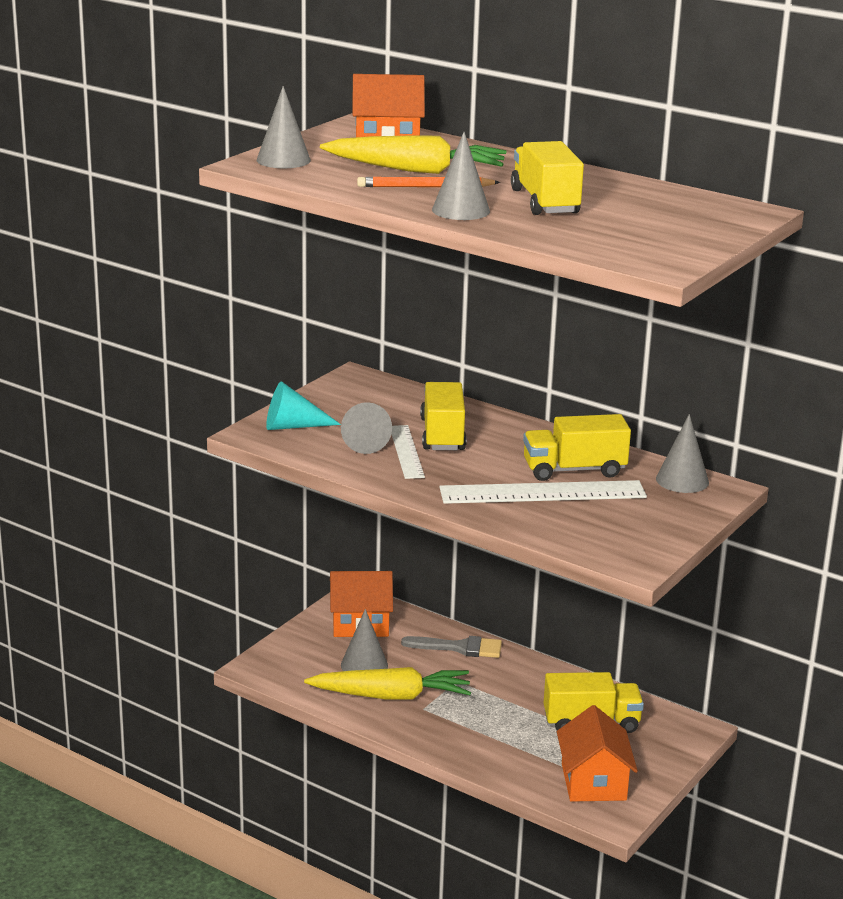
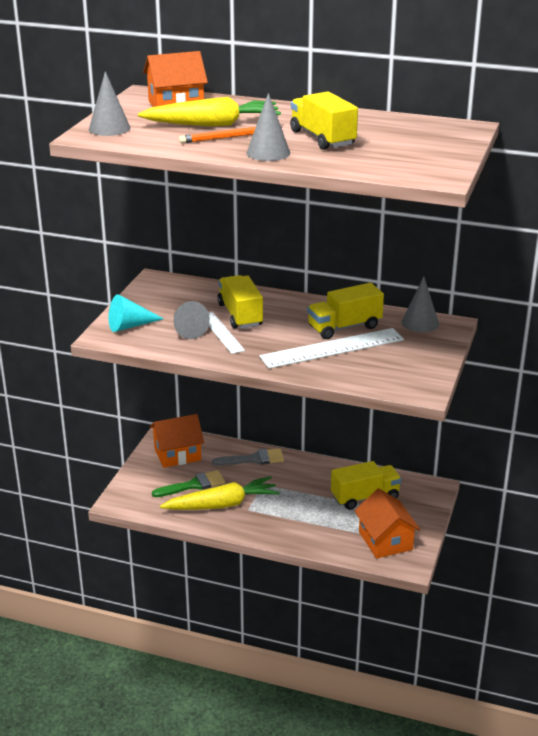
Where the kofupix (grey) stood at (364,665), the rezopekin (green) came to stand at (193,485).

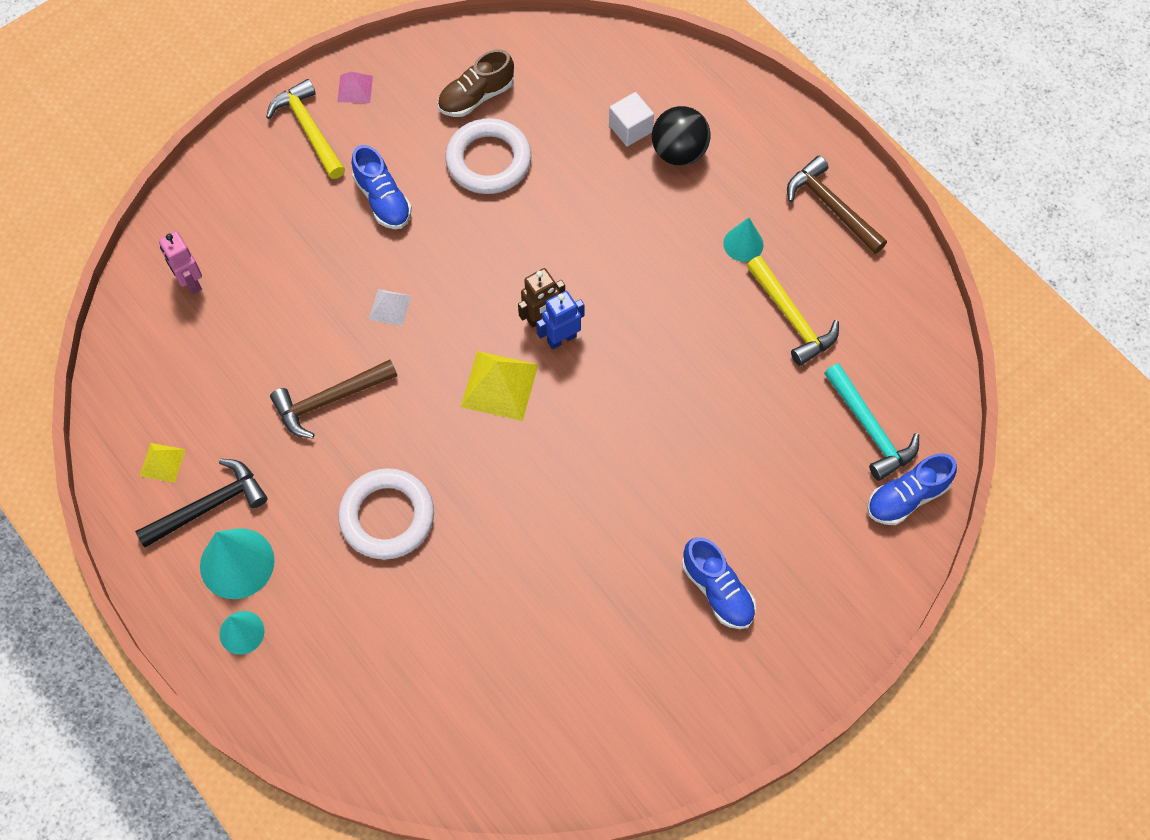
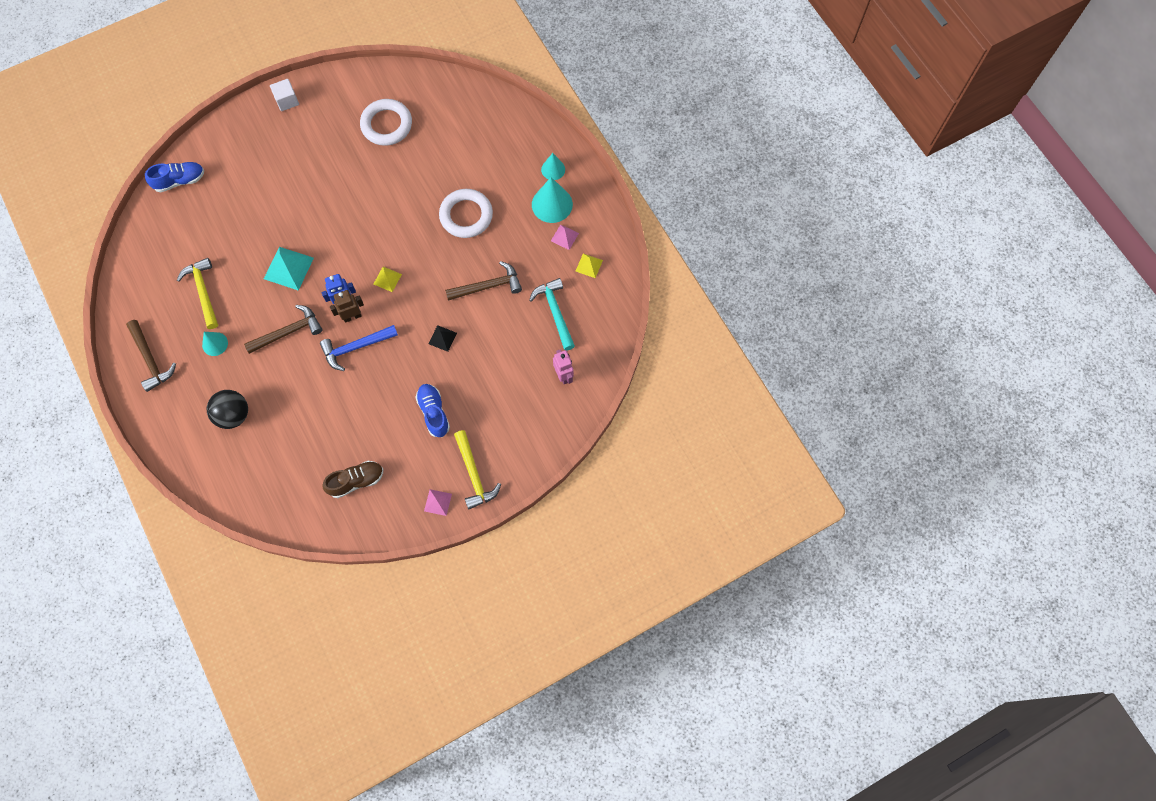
The second view gained the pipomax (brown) at (288,332).
The second view gained the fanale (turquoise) at (288,268).
The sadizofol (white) ended up elsewhere, having gone from (630,128) to (287,100).
The second view gained the pipomax (blue) at (356,347).
The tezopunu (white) ended up elsewhere, having gone from (488,160) to (386,125).
The size of the fanale (yellow) at (499,385) changed by a factor of 0.56.
What was the fanale (white) at (390,307) turned into the fanale (black) at (442,338).
The pipomax (turquoise) ended up elsewhere, having gone from (870,428) to (555,312).
Where the pipomax (black) stood at (209,506), the fanale (pink) came to stand at (564,237).
The second view lost the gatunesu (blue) at (717,590).

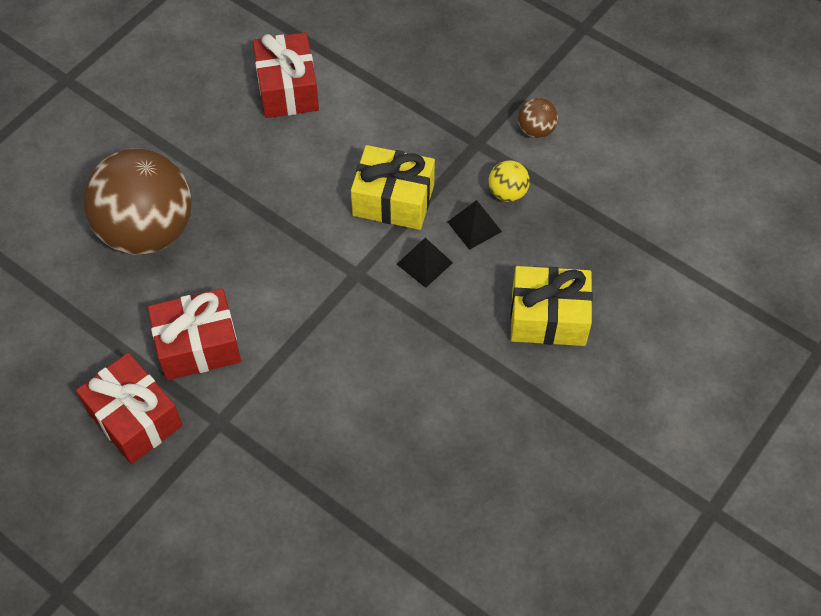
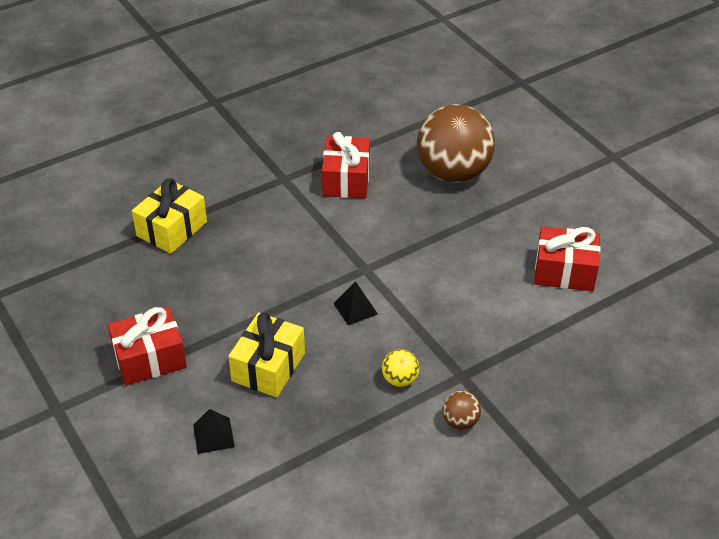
The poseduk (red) ended up elsewhere, having gone from (134,418) to (150,358).
The poseduk (yellow) ended up elsewhere, having gone from (393,200) to (172,229).
The fanale (black) ended up elsewhere, having gone from (474,226) to (213,435).

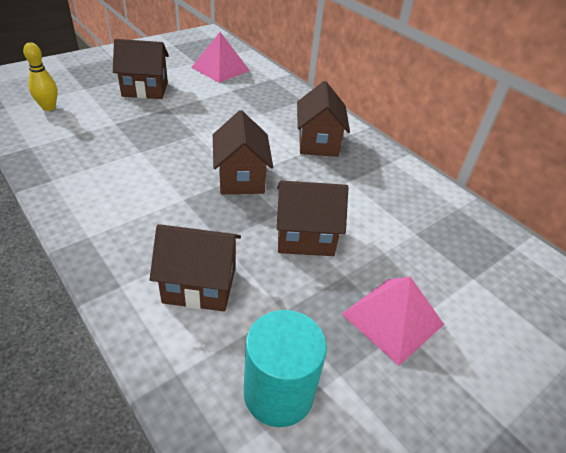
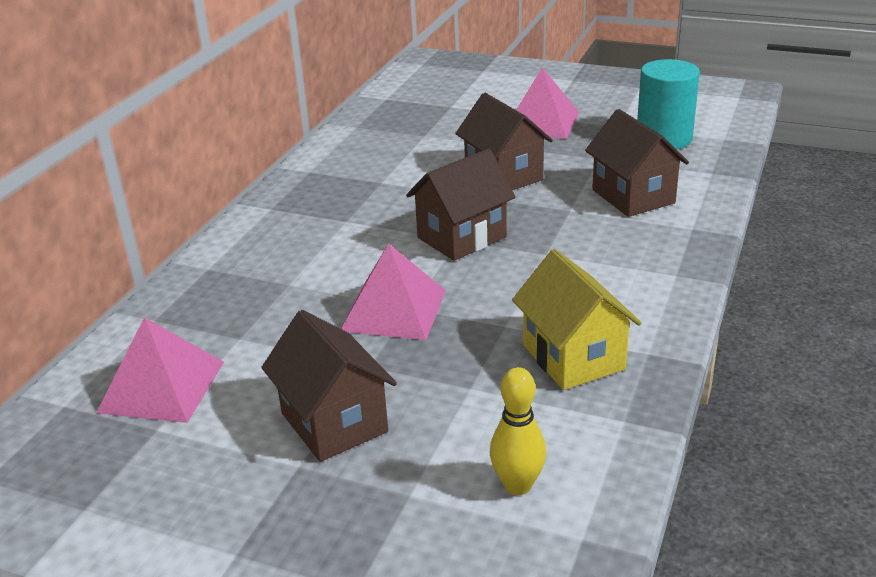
The second view gained the fanale (pink) at (394,310).
The second view gained the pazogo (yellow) at (573,357).
The second view lost the pazogo (brown) at (318,143).

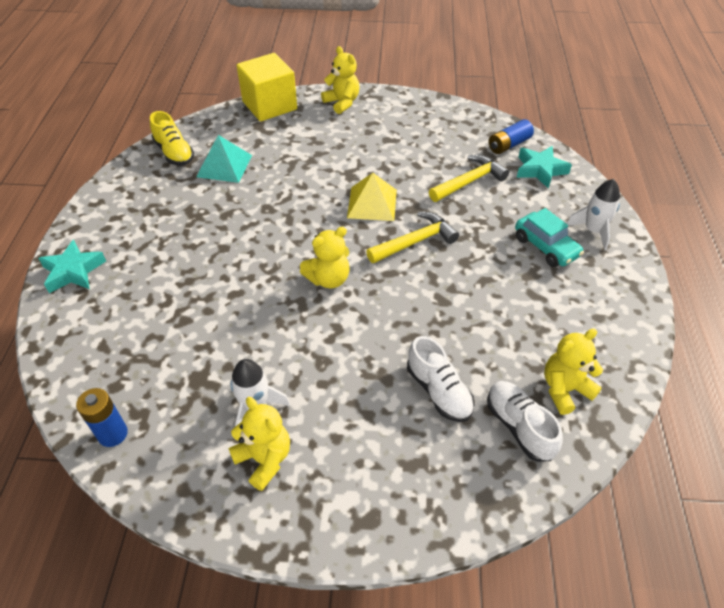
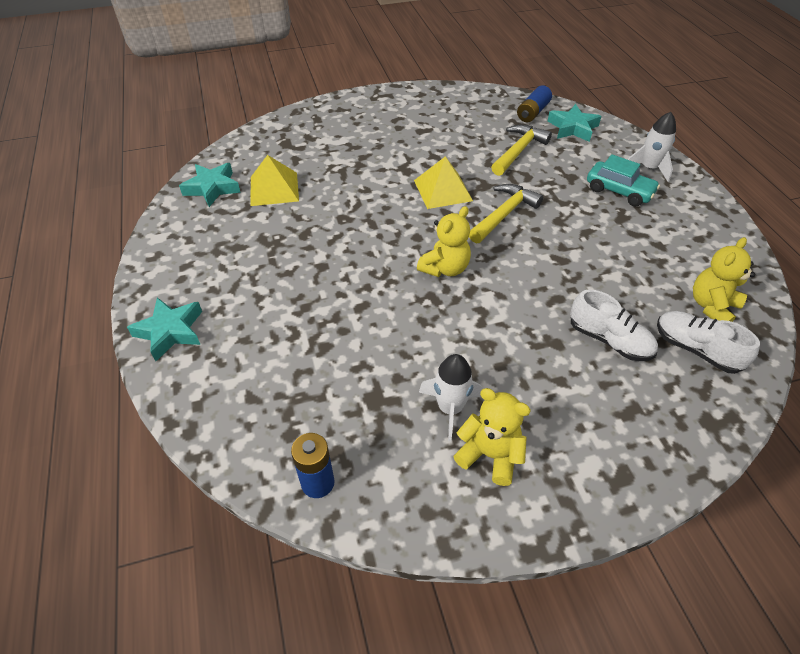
Where the gatunesu (yellow) stood at (174,153), the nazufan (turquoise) came to stand at (212,188).
What was the fanale (turquoise) at (224,166) turned into the fanale (yellow) at (274,188).
The second view lost the sadizofol (yellow) at (269,105).
The second view lost the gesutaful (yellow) at (342,103).

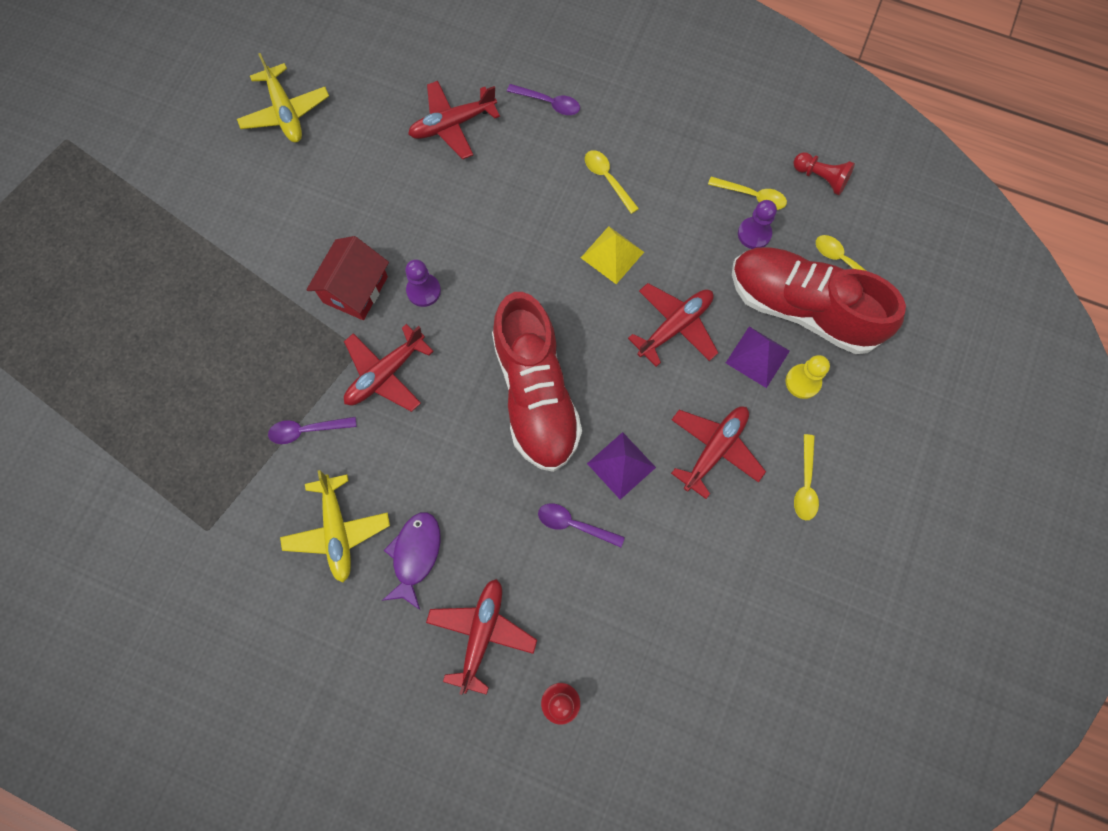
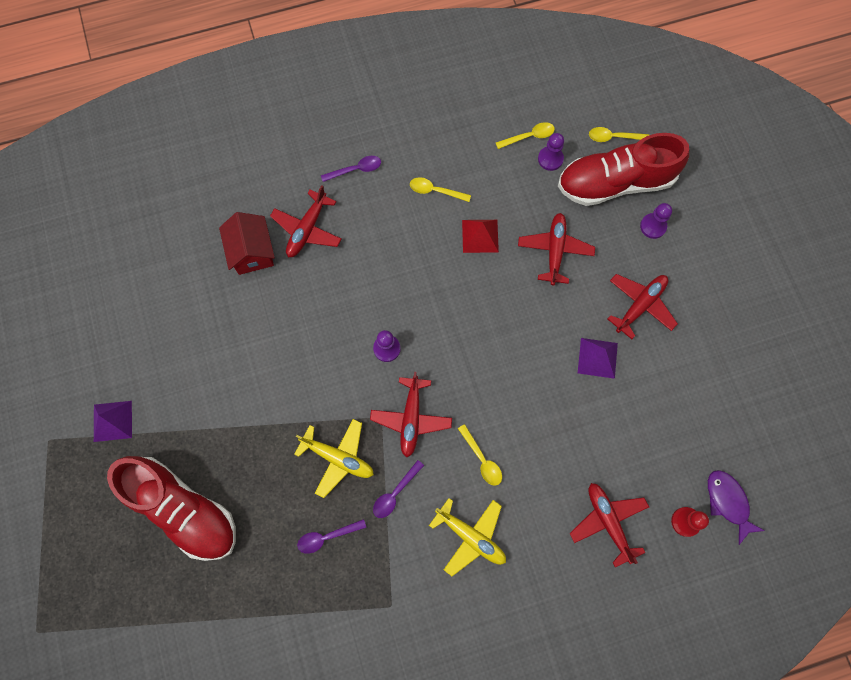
The fanale (purple) ended up elsewhere, having gone from (757,356) to (112,421).
The gatunesu (red) ended up elsewhere, having gone from (535,394) to (183,509).
The pazogo (red) ended up elsewhere, having gone from (355,289) to (252,252).
The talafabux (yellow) ended up elsewhere, having gone from (285,112) to (338,458).
The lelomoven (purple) ended up elsewhere, having gone from (574,524) to (327,537).
The lelomoven (yellow) ended up elsewhere, having gone from (805,484) to (482,459).
What was the fanale (yellow) at (612,254) turned into the fanale (red) at (480,236).
The talafabux (red) at (714,449) ended up facing another way, 45 degrees clockwise from before.
What was the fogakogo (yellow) at (803,382) turned into the fogakogo (purple) at (653,226).
The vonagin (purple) ended up elsewhere, having gone from (415,555) to (728,502).
The second view lost the fogakogo (red) at (821,178).

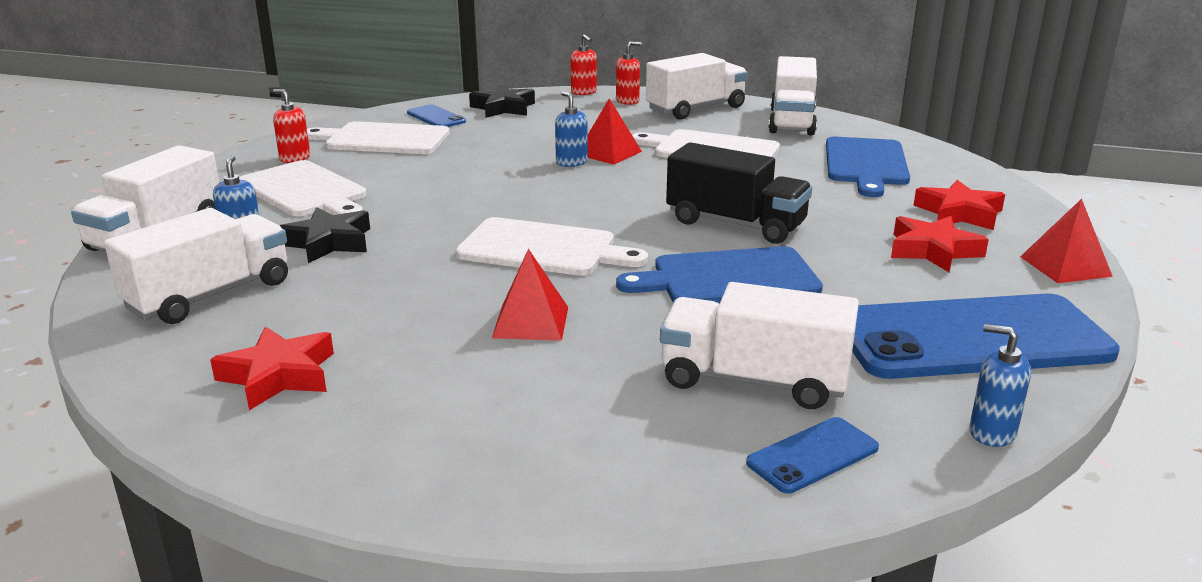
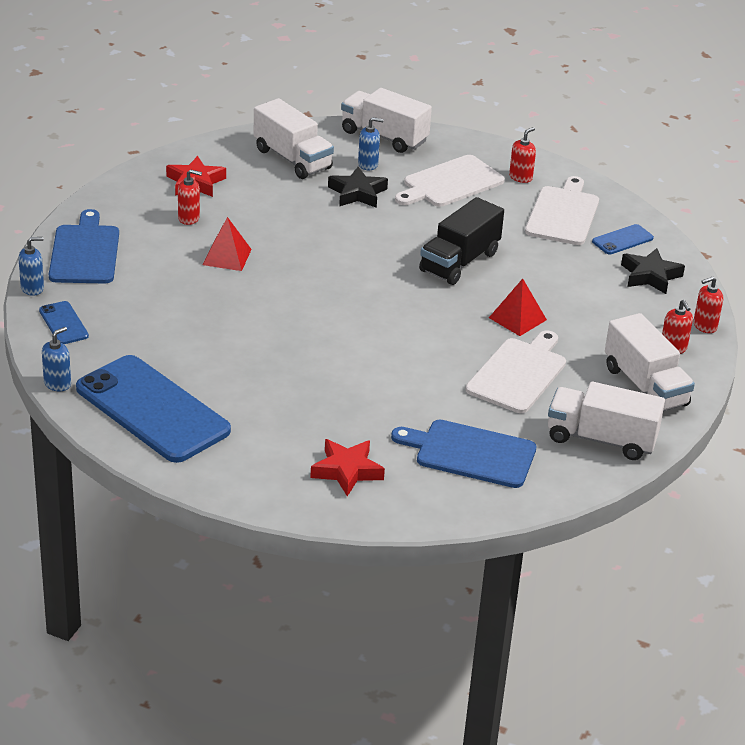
The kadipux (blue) ended up elsewhere, having gone from (571,162) to (32,288).
The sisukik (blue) ended up elsewhere, having gone from (728,278) to (85,252).
The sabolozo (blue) at (971,338) ended up facing another way, 45 degrees counterclockwise from before.
The second view gained the kadipux (red) at (189,218).
The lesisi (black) ended up elsewhere, having gone from (735,224) to (459,262).
The second view lost the sisukik (white) at (543,249).
The second view lost the lesisi (white) at (753,381).
The second view lost the nazufan (red) at (933,251).
The second view lost the fanale (red) at (1065,266).

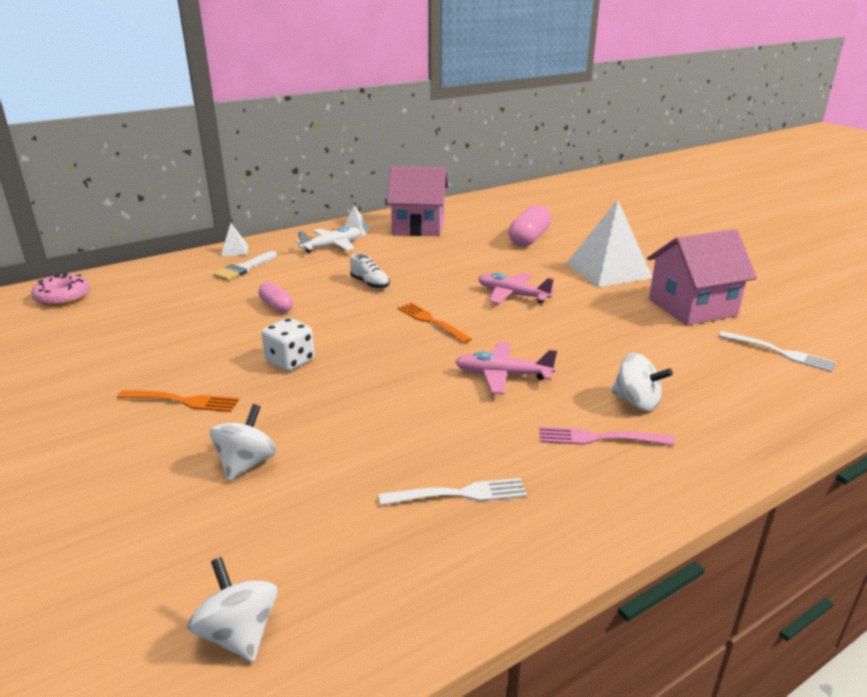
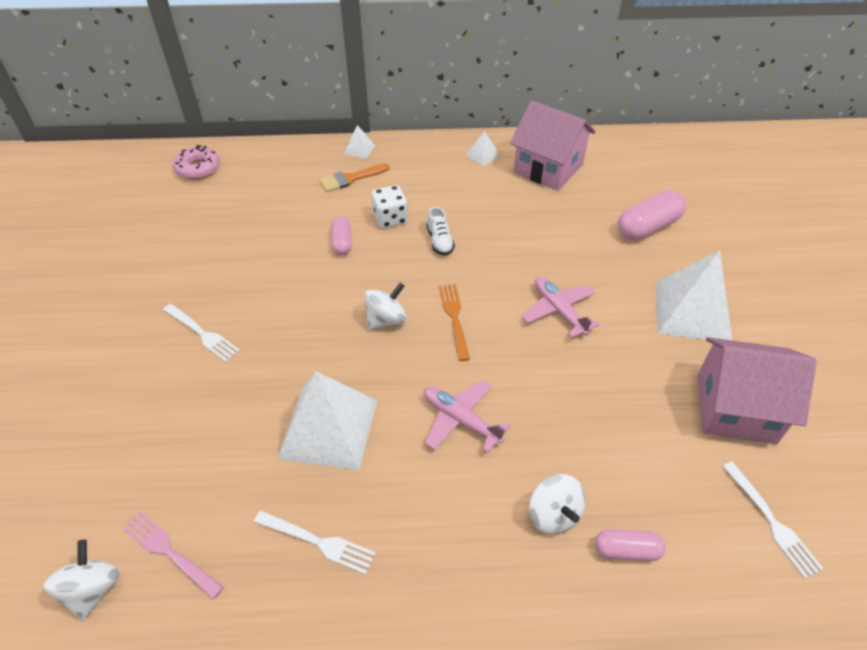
The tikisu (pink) ended up elsewhere, having gone from (599,438) to (169,552).
What was the tikisu (orange) at (182,401) turned into the tikisu (white) at (202,334).
The second view gained the fanale (white) at (328,428).
What was the rezopekin (white) at (244,268) turned into the rezopekin (orange) at (350,179).
The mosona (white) ended up elsewhere, having gone from (246,464) to (386,320).
The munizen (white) ended up elsewhere, having gone from (290,361) to (390,219).
The second view gained the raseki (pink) at (627,550).
The second view lost the talafabux (white) at (332,246).

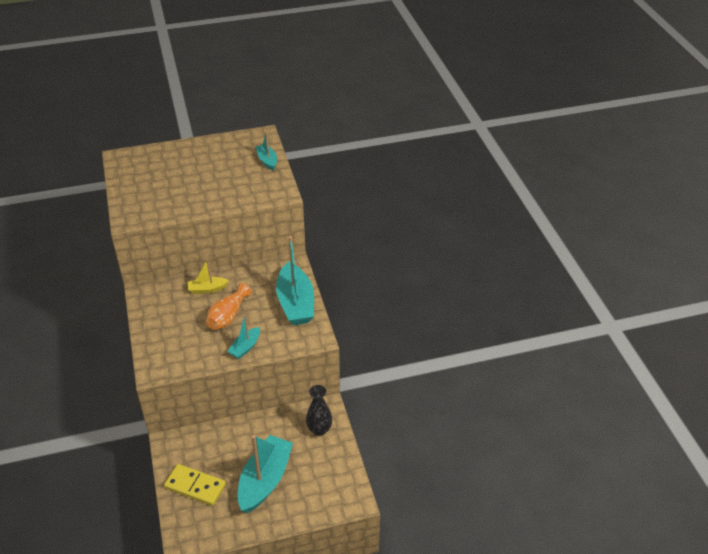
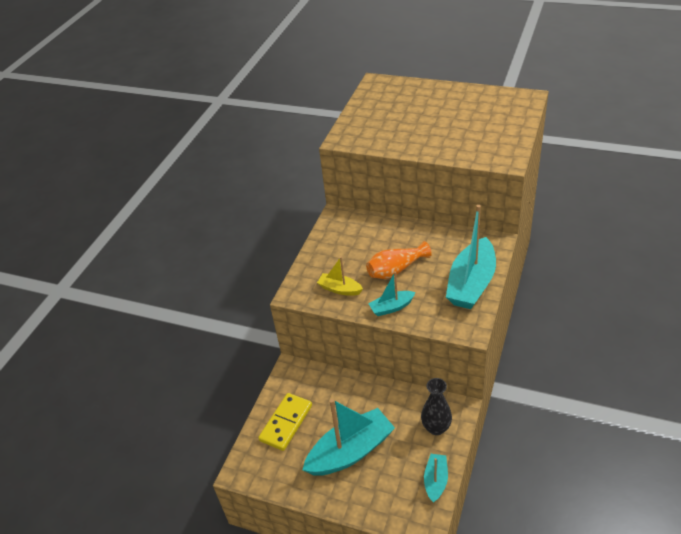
The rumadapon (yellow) at (195,486) ended up facing another way, 60 degrees clockwise from before.
The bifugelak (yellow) ended up elsewhere, having gone from (207,289) to (340,289).
The bifugelak (turquoise) ended up elsewhere, having gone from (267,161) to (436,481).

